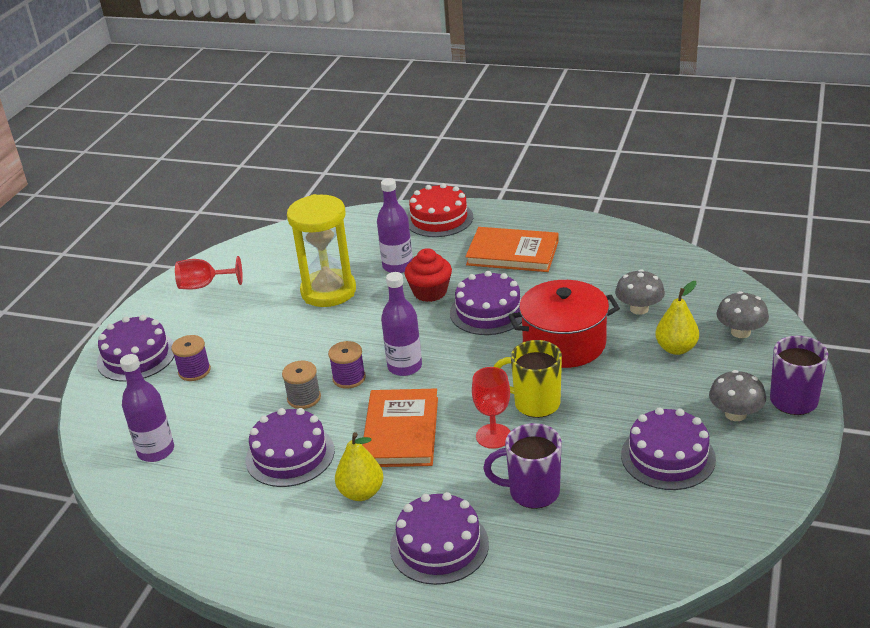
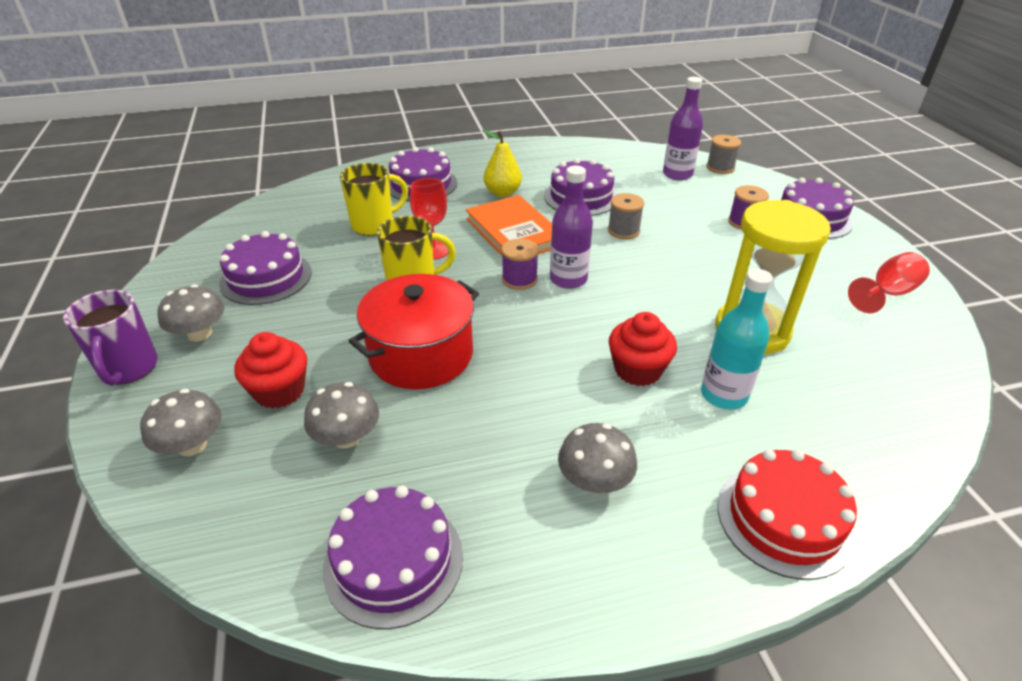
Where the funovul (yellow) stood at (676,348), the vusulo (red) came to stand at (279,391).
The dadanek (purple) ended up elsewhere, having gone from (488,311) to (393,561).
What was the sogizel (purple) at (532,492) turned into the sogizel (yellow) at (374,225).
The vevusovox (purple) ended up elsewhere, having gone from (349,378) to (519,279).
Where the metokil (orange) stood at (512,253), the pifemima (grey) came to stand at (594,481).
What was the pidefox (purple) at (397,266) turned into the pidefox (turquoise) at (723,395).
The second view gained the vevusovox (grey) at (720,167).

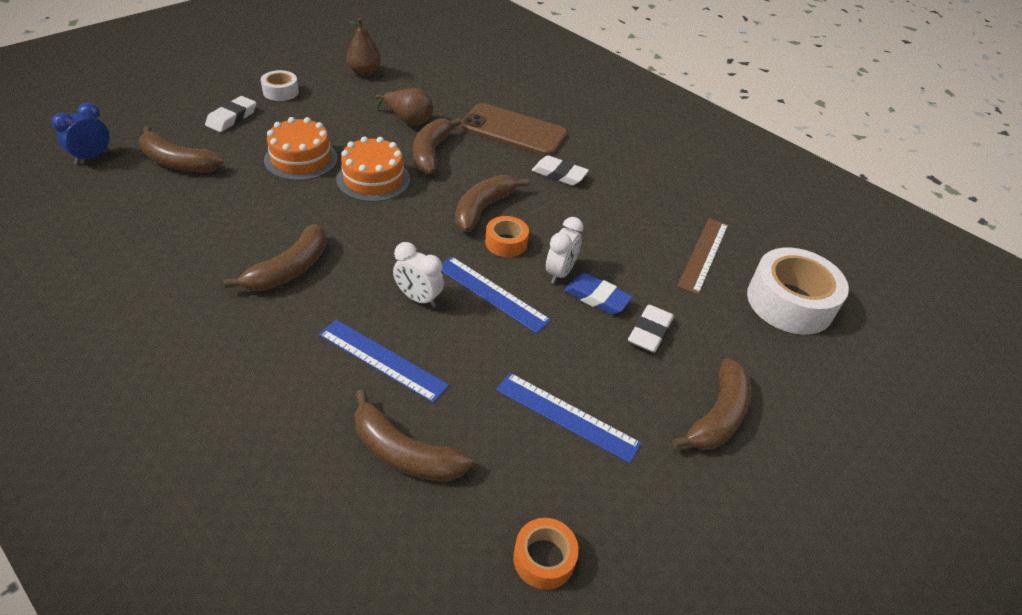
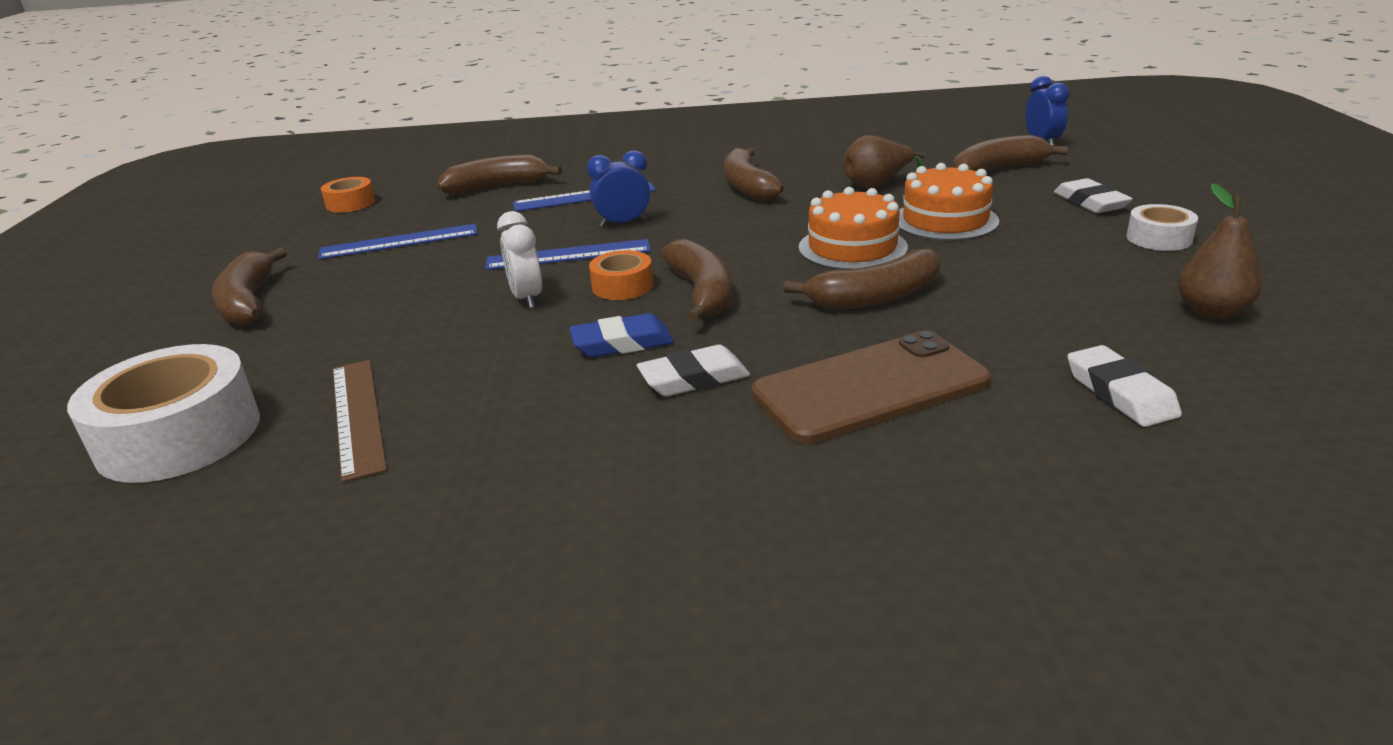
The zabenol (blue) ended up elsewhere, having gone from (597,298) to (622,343).
What was the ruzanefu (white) at (418,298) turned into the ruzanefu (blue) at (623,223).
The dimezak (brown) at (431,153) ended up facing another way, 105 degrees clockwise from before.
The funovul (brown) ended up elsewhere, having gone from (408,120) to (877,184).
The zabenol (white) ended up elsewhere, having gone from (649,332) to (1120,393).

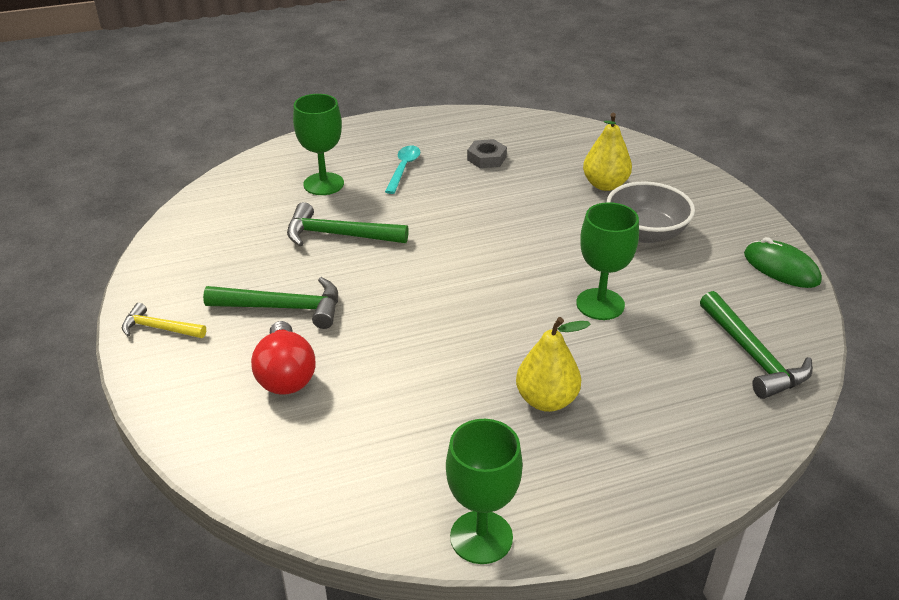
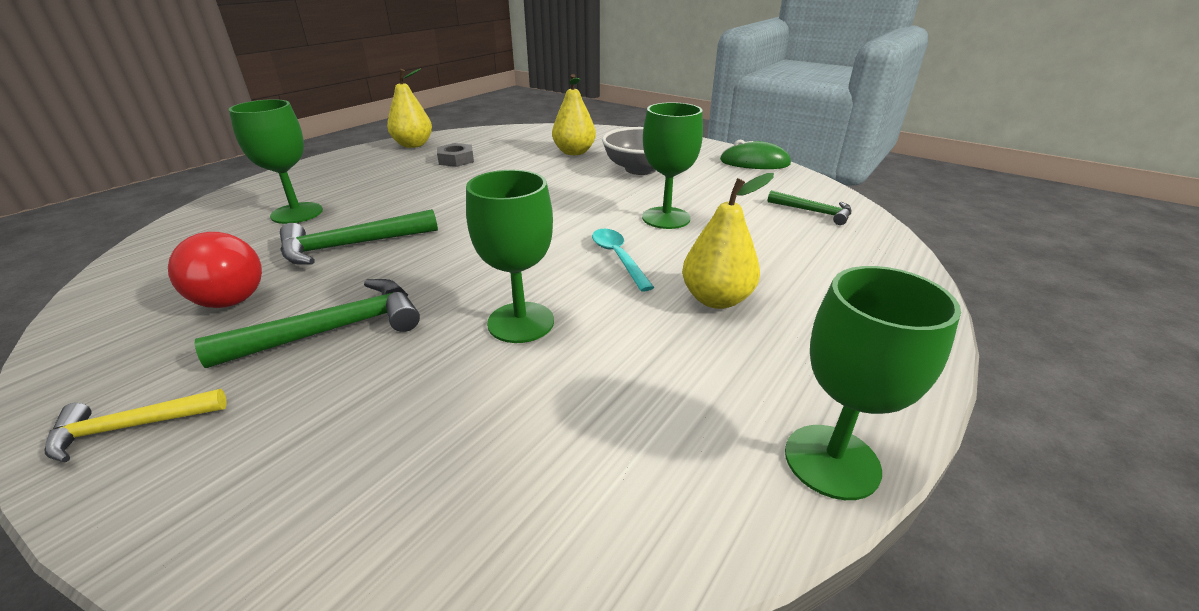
The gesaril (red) ended up elsewhere, having gone from (286,375) to (225,295).
The second view gained the funovul (yellow) at (413,145).
The second view gained the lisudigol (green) at (521,322).
The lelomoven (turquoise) ended up elsewhere, having gone from (403,169) to (618,258).
The size of the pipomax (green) at (753,356) changed by a factor of 0.62.

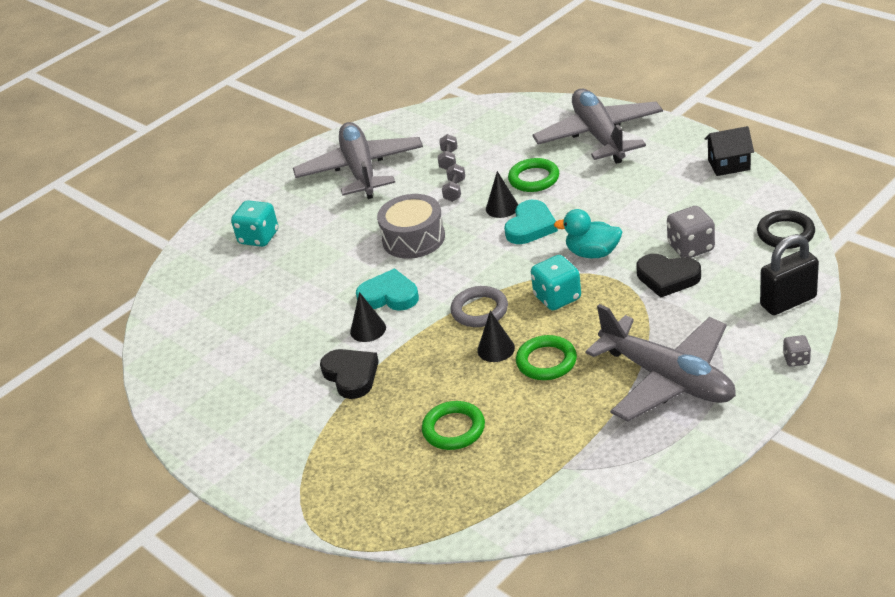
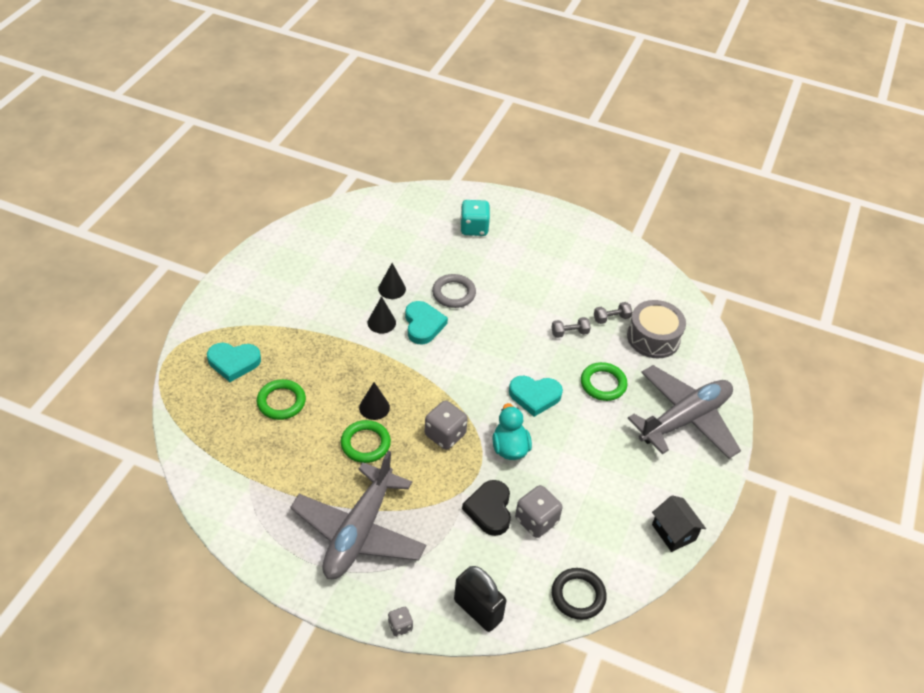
The second view gained the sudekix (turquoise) at (233,362).
The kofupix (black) ended up elsewhere, having gone from (502,207) to (392,289).
What was the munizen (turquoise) at (557,298) turned into the munizen (grey) at (445,435).
The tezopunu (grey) ended up elsewhere, having gone from (479,310) to (454,293).
The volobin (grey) ended up elsewhere, having gone from (413,238) to (653,338).
The second view lost the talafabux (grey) at (360,170).
The second view lost the sudekix (black) at (351,375).

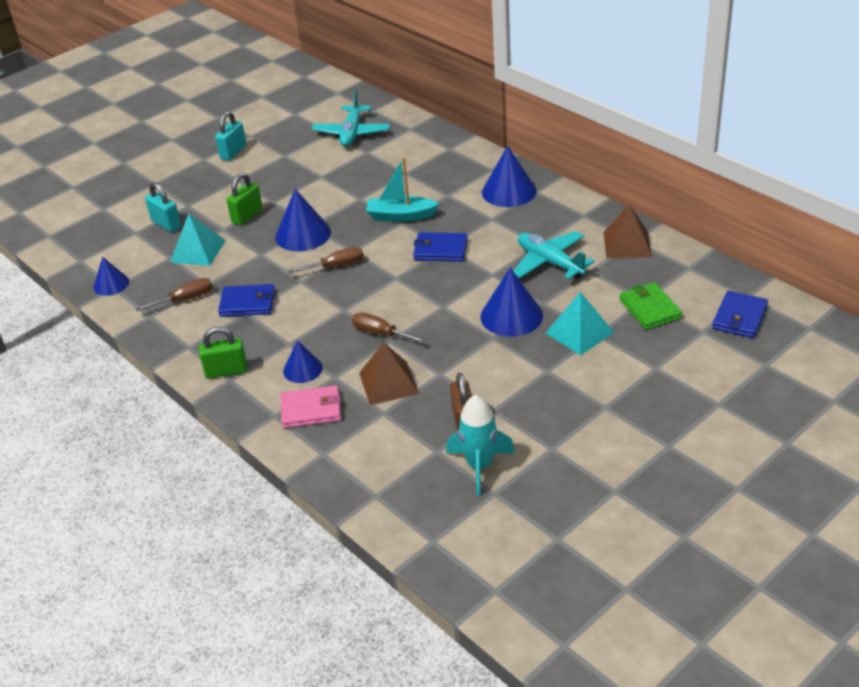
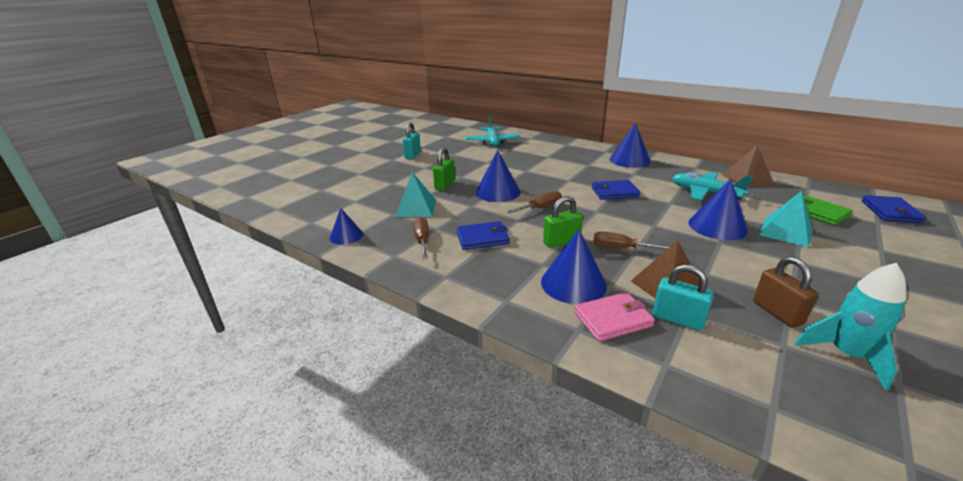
The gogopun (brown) at (185,299) ended up facing another way, 60 degrees counterclockwise from before.
The size of the kofupix (blue) at (302,369) changed by a factor of 1.63.
The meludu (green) ended up elsewhere, having gone from (226,371) to (561,242).
The meludu (turquoise) ended up elsewhere, having gone from (166,224) to (677,319).
The second view lost the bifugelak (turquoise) at (401,216).

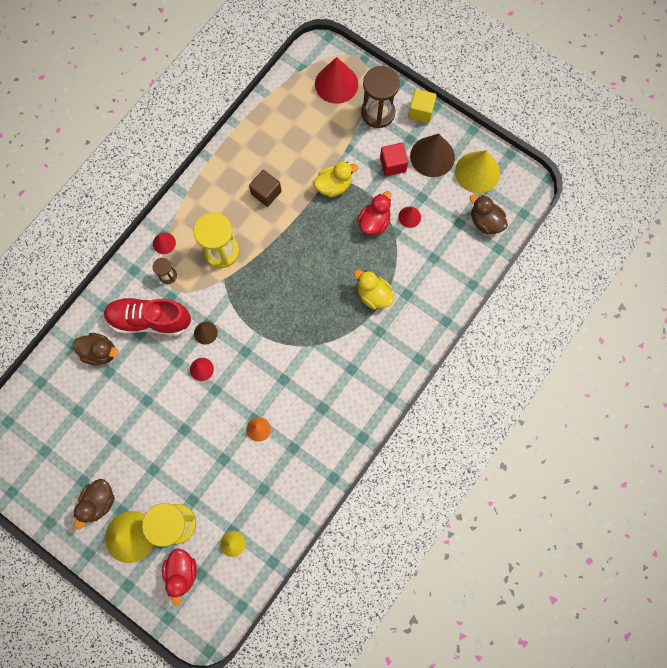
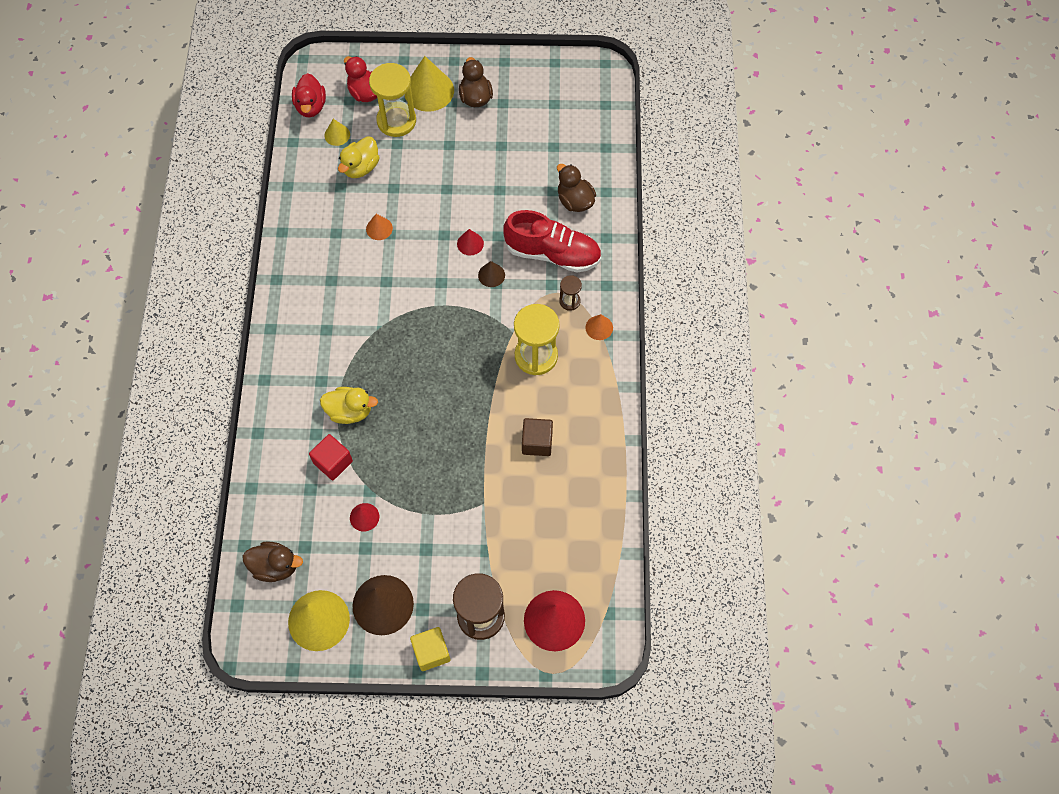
The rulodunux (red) ended up elsewhere, having gone from (374,222) to (311,106).
The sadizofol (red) ended up elsewhere, having gone from (393,164) to (333,462).
The rulodunux (yellow) ended up elsewhere, having gone from (334,186) to (361,167).
The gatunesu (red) at (150,320) ended up facing another way, 45 degrees clockwise from before.
The rulodunux (brown) at (100,352) ended up facing another way, 75 degrees clockwise from before.
What was the kofupix (red) at (164,243) turned into the kofupix (orange) at (599,327).

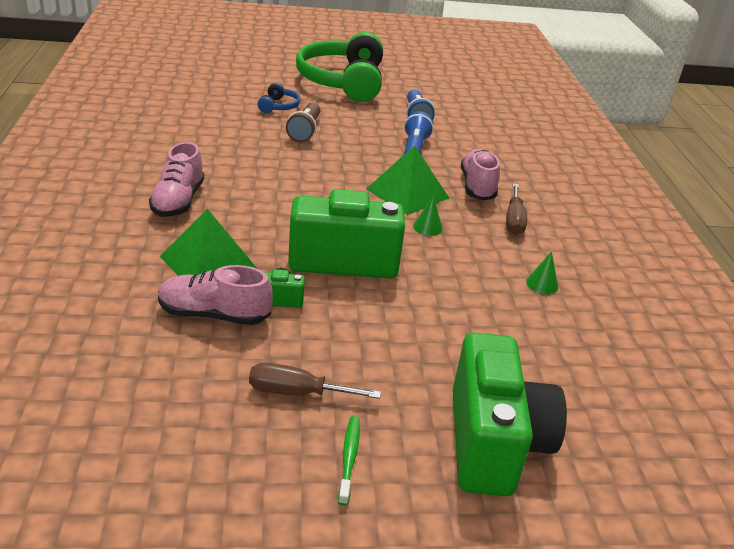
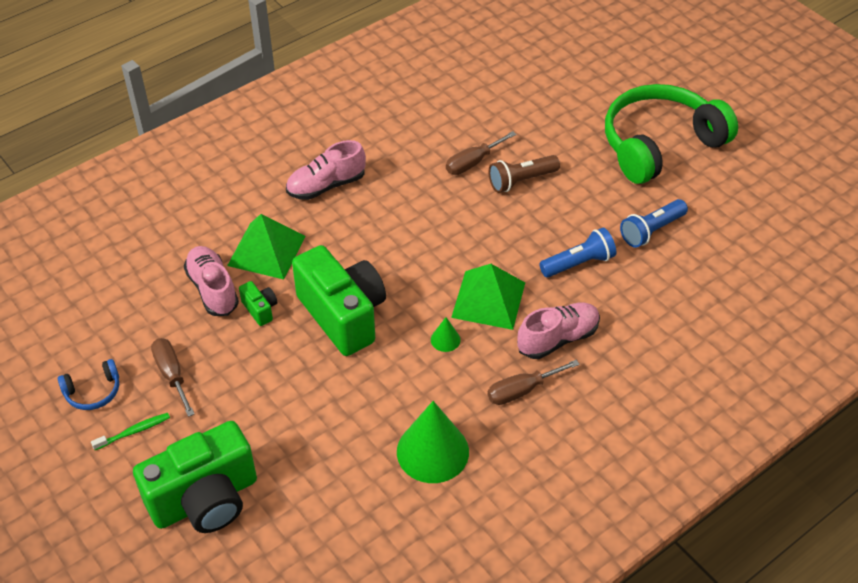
The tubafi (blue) ended up elsewhere, having gone from (278,106) to (93,391).
The size of the kofupix (green) at (542,284) changed by a factor of 2.26.
The second view gained the gogopun (brown) at (473,162).

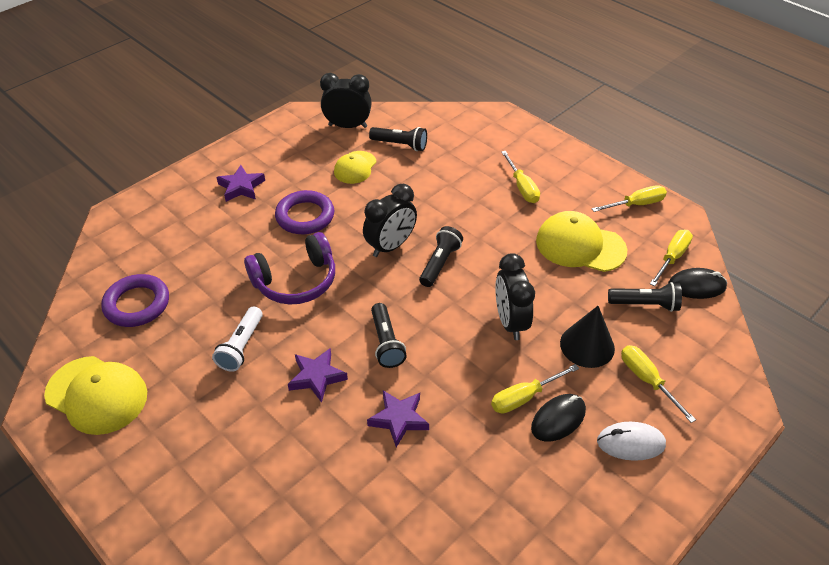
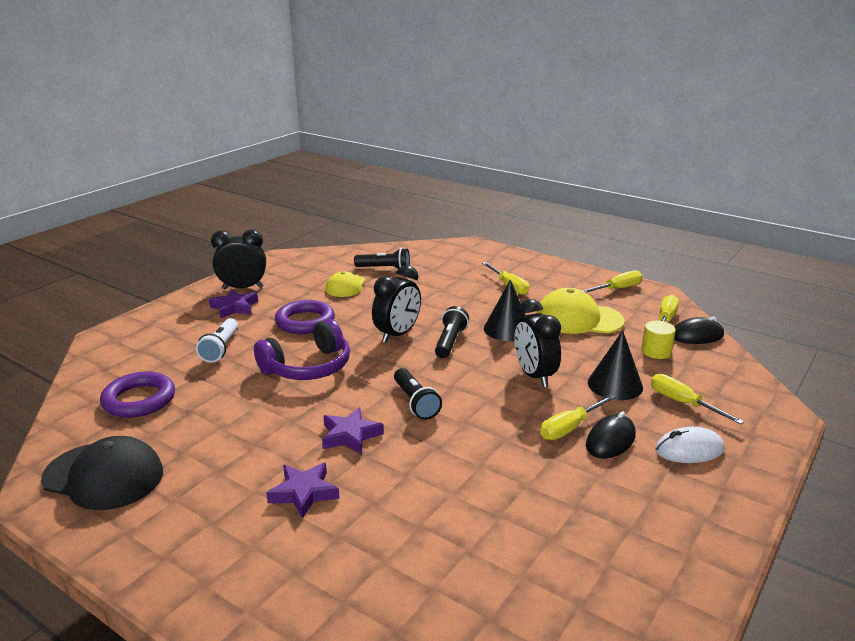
What was the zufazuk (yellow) at (97,395) turned into the zufazuk (black) at (104,476).
The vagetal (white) ended up elsewhere, having gone from (241,346) to (221,348).
The ruzanefu (black) ended up elsewhere, having gone from (347,126) to (243,288).
The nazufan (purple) ended up elsewhere, having gone from (399,419) to (304,493).
The second view gained the kofupix (black) at (507,329).
Where the vagetal (black) stood at (645,304), the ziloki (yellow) came to stand at (656,352).

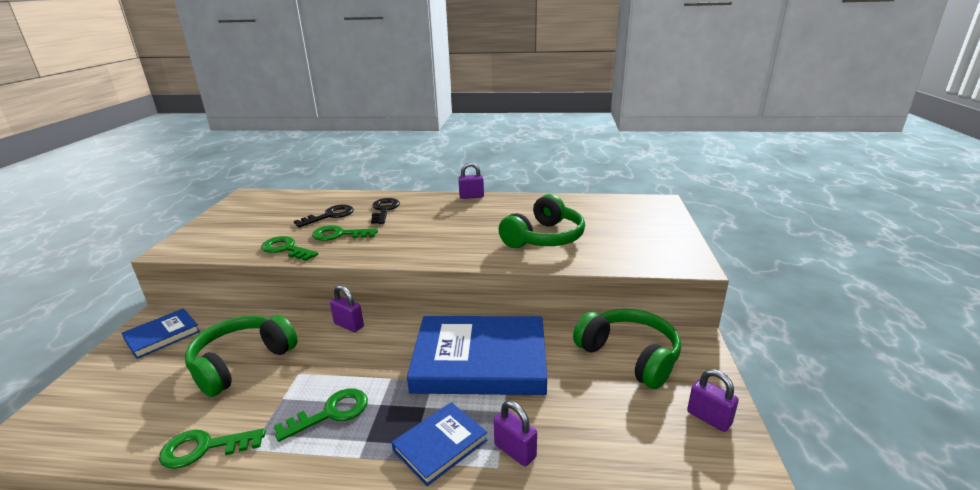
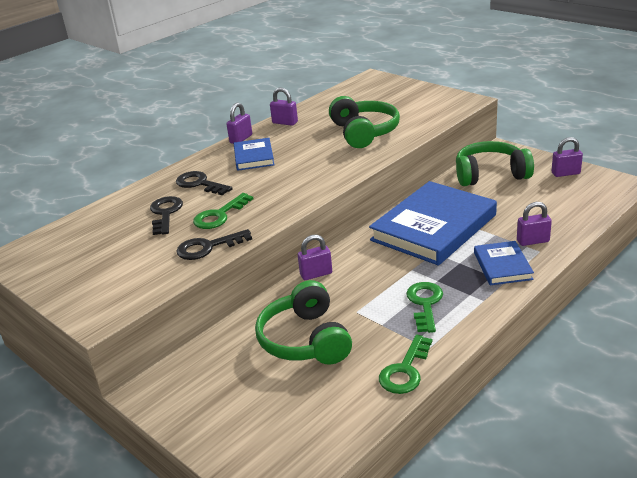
What was the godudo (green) at (286,249) turned into the godudo (black) at (208,247).
The metokil (blue) ended up elsewhere, having gone from (162,335) to (254,157).
The second view gained the meludu (purple) at (285,122).

